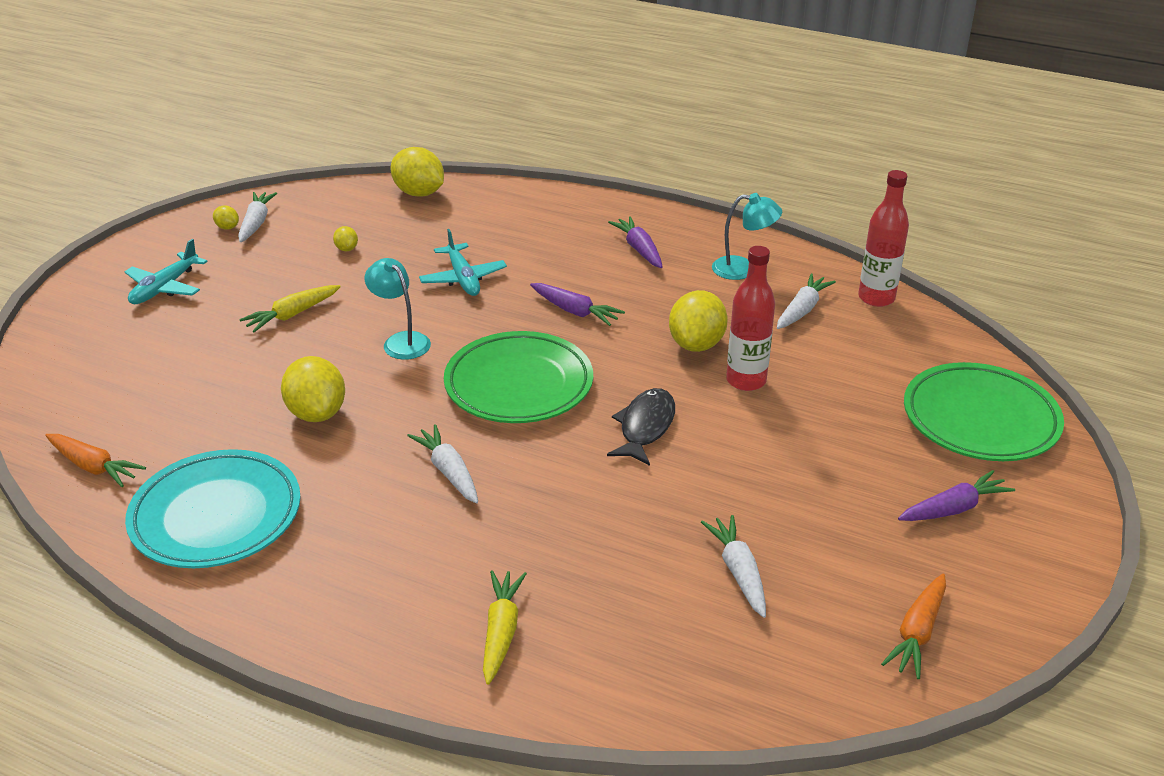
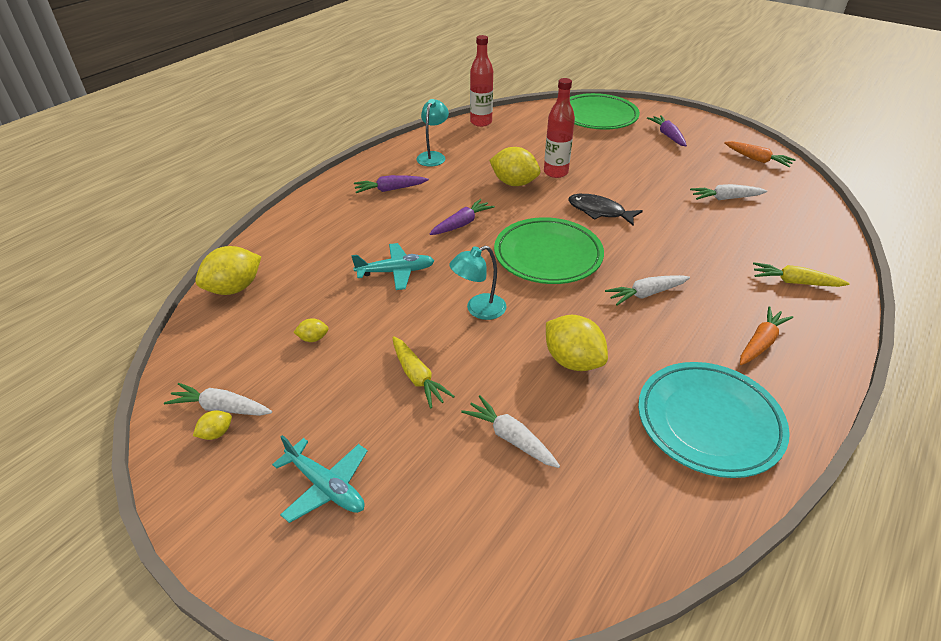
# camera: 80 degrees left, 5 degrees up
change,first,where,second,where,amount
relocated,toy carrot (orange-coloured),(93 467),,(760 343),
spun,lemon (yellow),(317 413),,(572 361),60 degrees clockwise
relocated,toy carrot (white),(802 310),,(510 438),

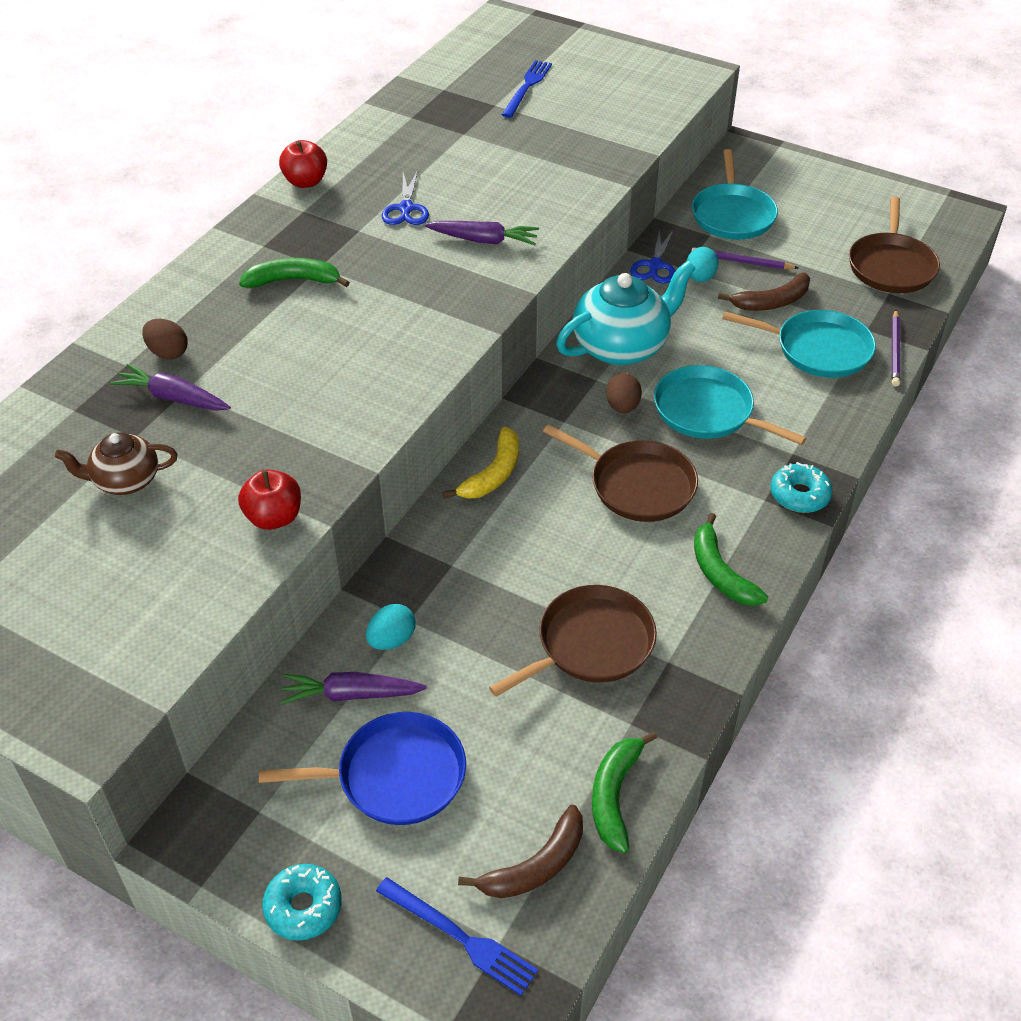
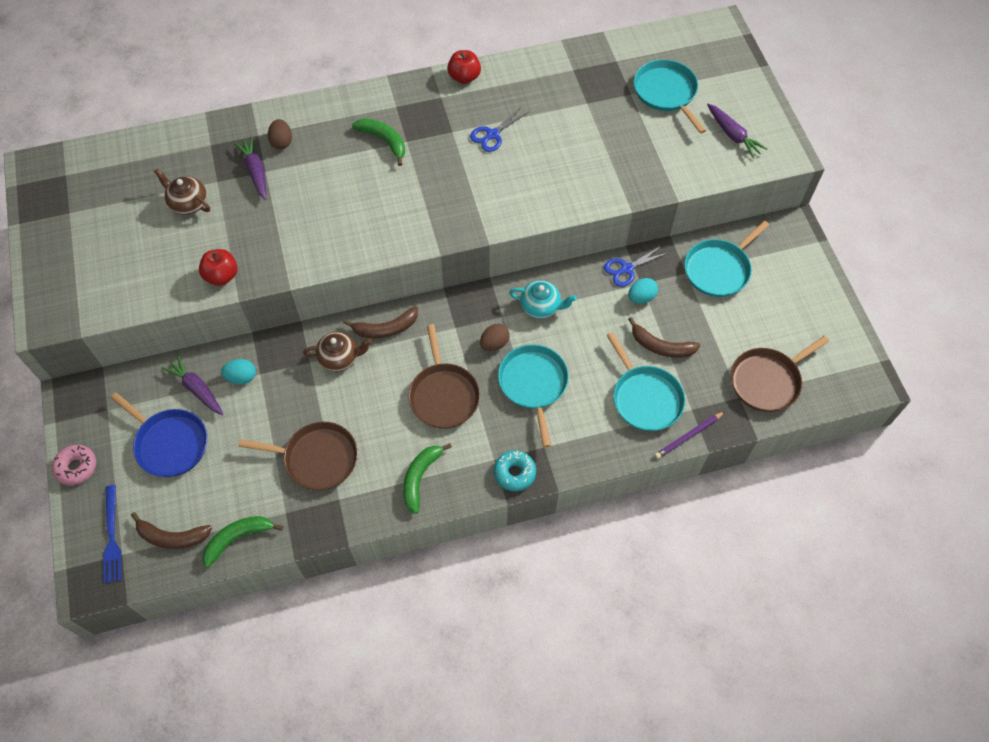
# camera: 45 degrees right, 15 degrees up
change,first,where,second,where,amount
colour,doughnut (turquoise),(303 907),doughnut (pink),(76 467),
relocated,toy carrot (purple),(484 240),,(733 135),
colour,banana (yellow),(493 474),banana (dark brown),(386 328),
exchanged,table fork (cobalt),(527 87),skillet (turquoise),(666 93),
size,teapot (turquoise),(622 346),,(541 306),x0.58
missing,lead pencil (purple),(741 262),,,
appeared,,,teapot (dark brown),(340 358),

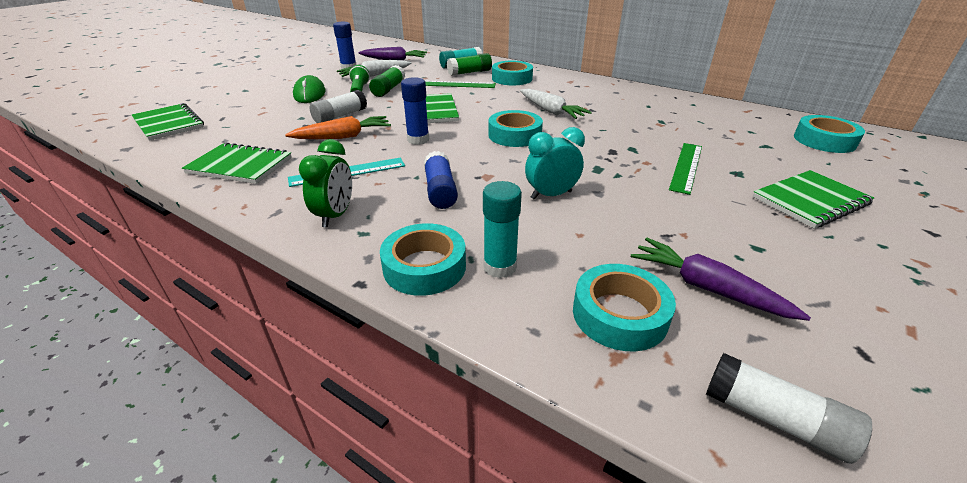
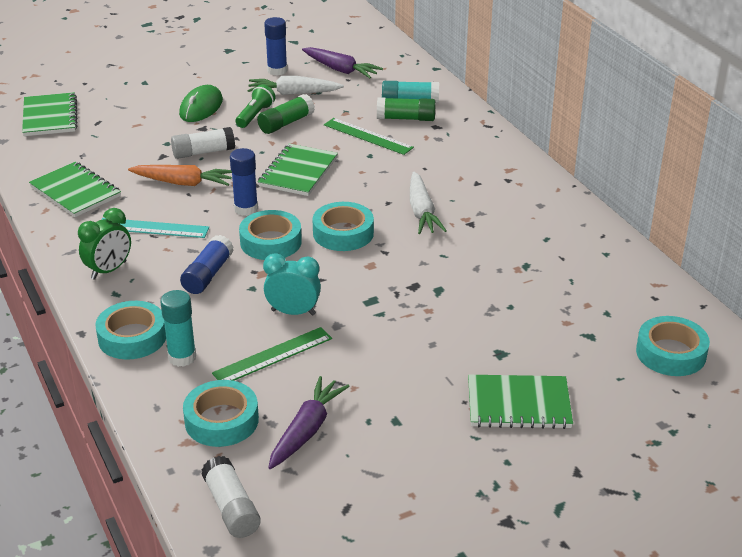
# camera: 30 degrees right, 0 degrees up
change,first,where,second,where,amount
relocated,tape (turquoise),(512 78),,(271 242),
spun,toy carrot (purple),(707 288),,(306 430),45 degrees clockwise
relocated,measuring stick (leaf-green),(686 167),,(273 356),

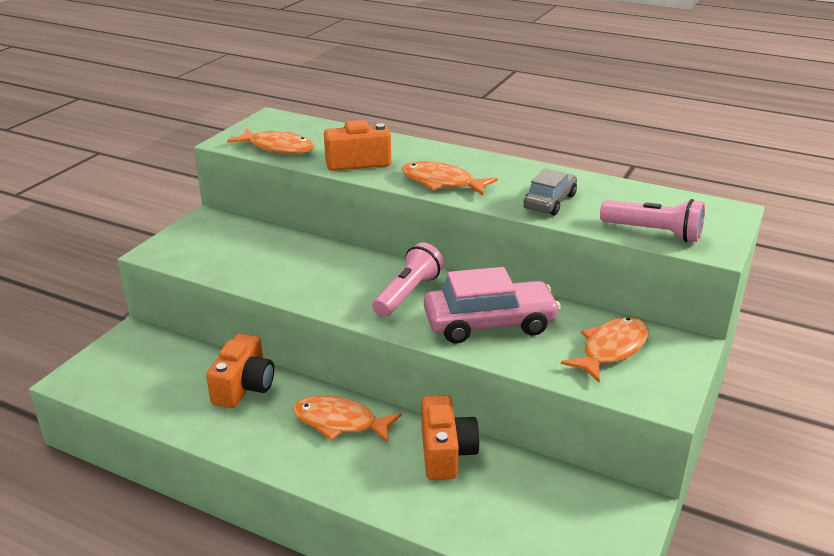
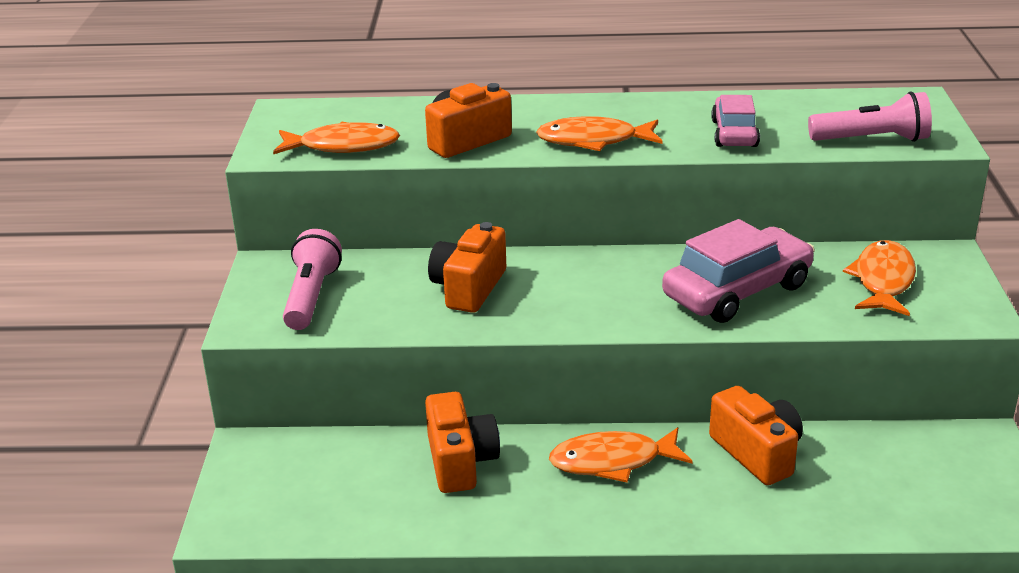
# camera: 25 degrees left, 0 degrees up
change,first,where,second,where,amount
relocated,pocket torch (pink),(408 293),,(311 296),
colour,toy car (grey),(549 202),toy car (pink),(734 133),
appeared,,,photo camera (orange-coloured),(469 288),

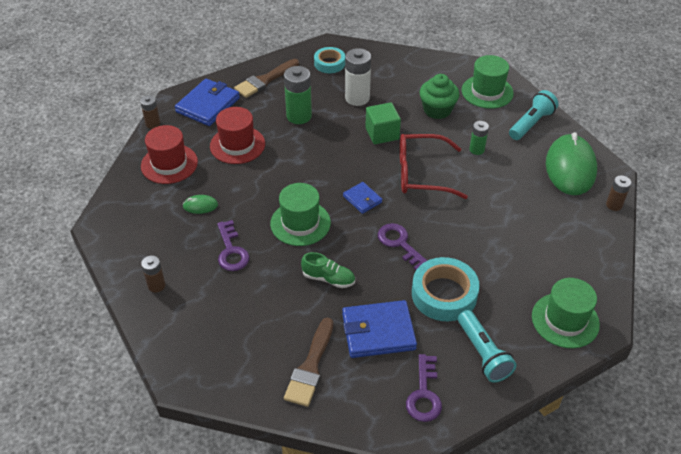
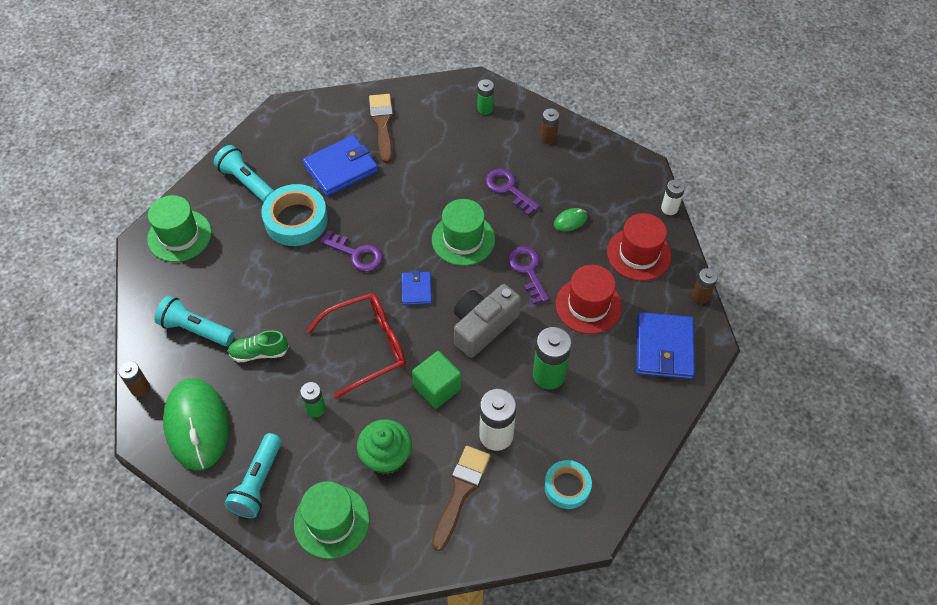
# camera: 155 degrees right, 10 degrees up
change,first,where,second,where,amount
relocated,brush (dark brown),(265 80),,(460 492),
relocated,shoe (leaf-green),(328 279),,(259 353),
spun,billfold (cobalt),(362 199),,(416 289),60 degrees clockwise
relocated,door key (purple),(424 394),,(528 271),
appeared,,,pocket torch (turquoise),(195 329),
appeared,,,photo camera (grey),(483 326),
appeared,,,AA battery (leaf-green),(485 109),
appeared,,,AA battery (white),(669 208),

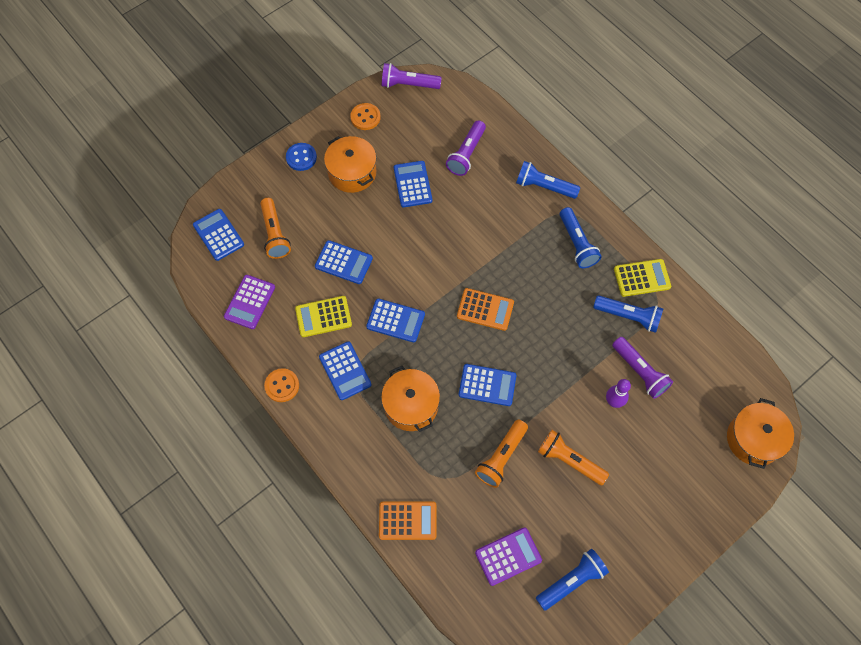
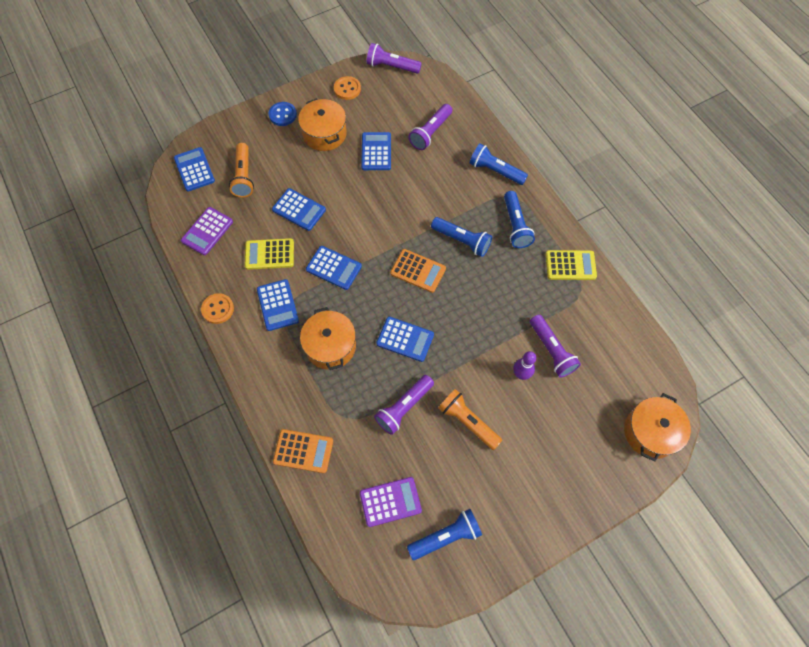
# camera: 10 degrees right, 0 degrees up
change,first,where,second,where,amount
colour,pocket torch (orange-coloured),(501 457),pocket torch (purple),(404 407),
relocated,pocket torch (cobalt),(628 316),,(462 241),

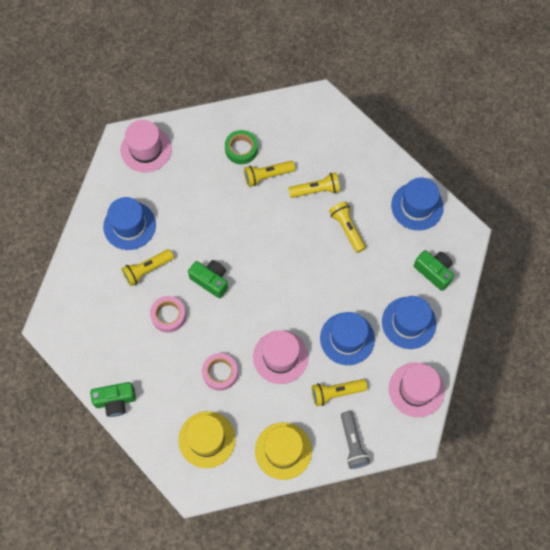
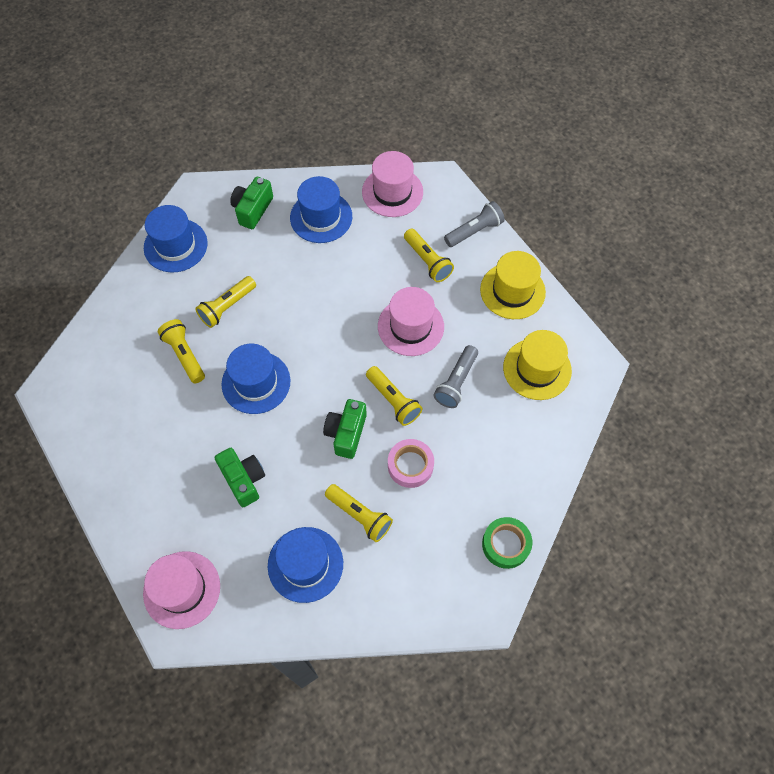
# camera: 110 degrees left, 5 degrees down
change,first,where,second,where,amount
relocated,photo camera (leaf-green),(115 401),,(243 480),
exchanged,tape (pink),(220 373),pocket torch (grey),(456 382),
relocated,tape (leaf-green),(241 149),,(505 544),
relocated,pocket torch (yellow),(267 175),,(393 400),
relocated,hat (cobalt),(347 338),,(256 382),

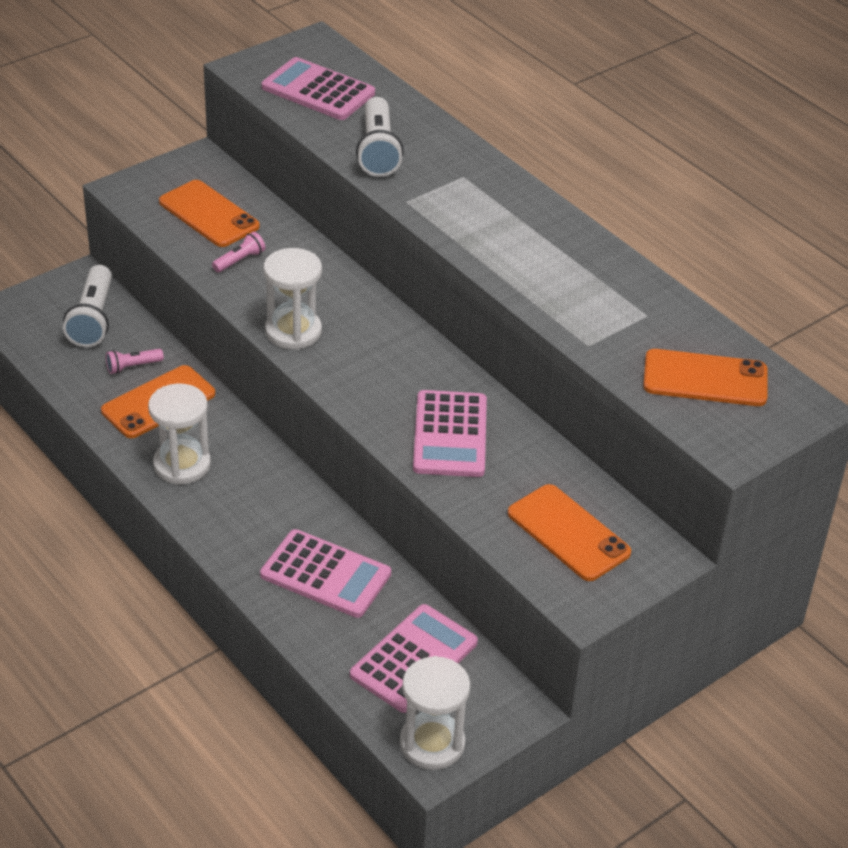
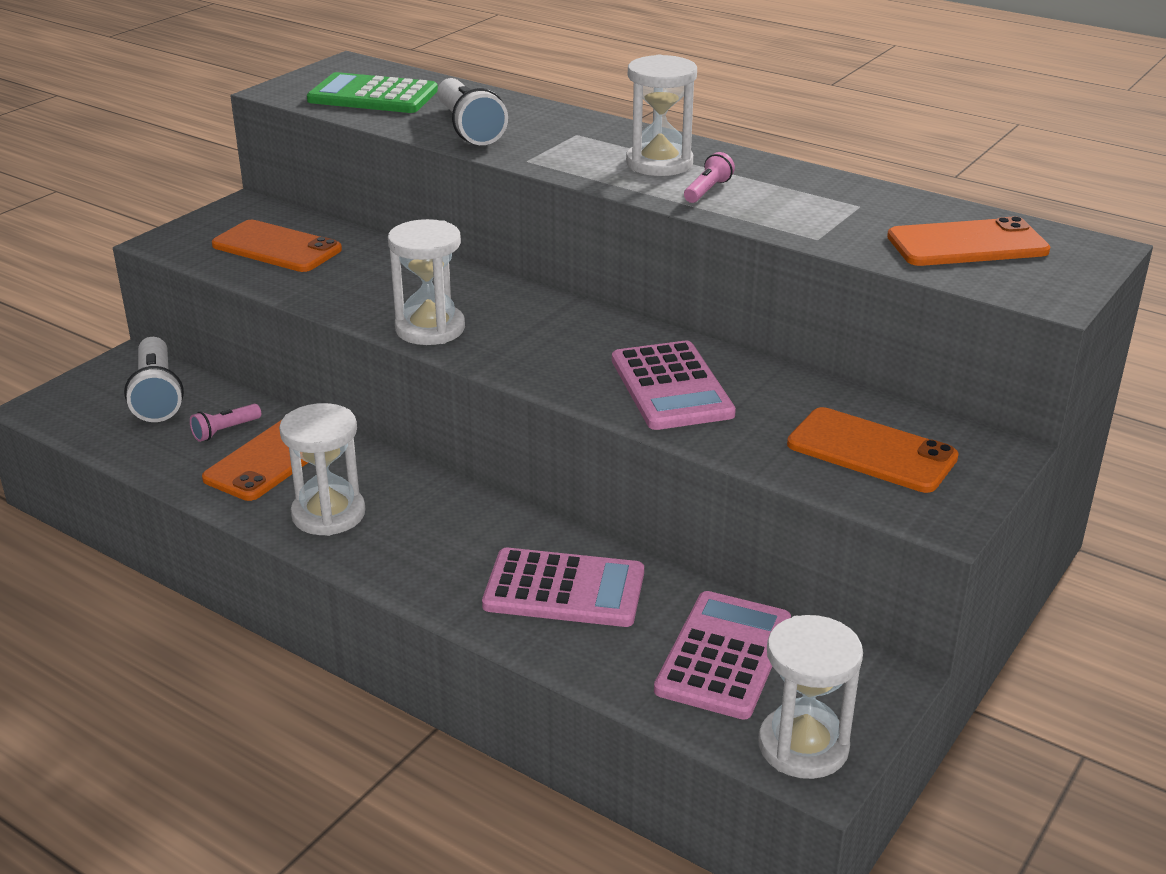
# camera: 15 degrees left, 10 degrees down
change,first,where,second,where,amount
relocated,pocket torch (pink),(240 260),,(707 190),
colour,adding machine (pink),(318 90),adding machine (leaf-green),(373 96),
appeared,,,sand timer (white),(659 163),

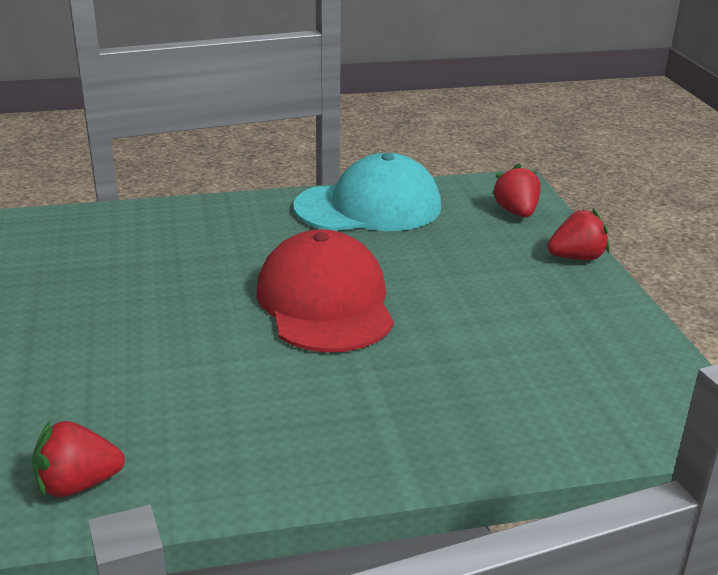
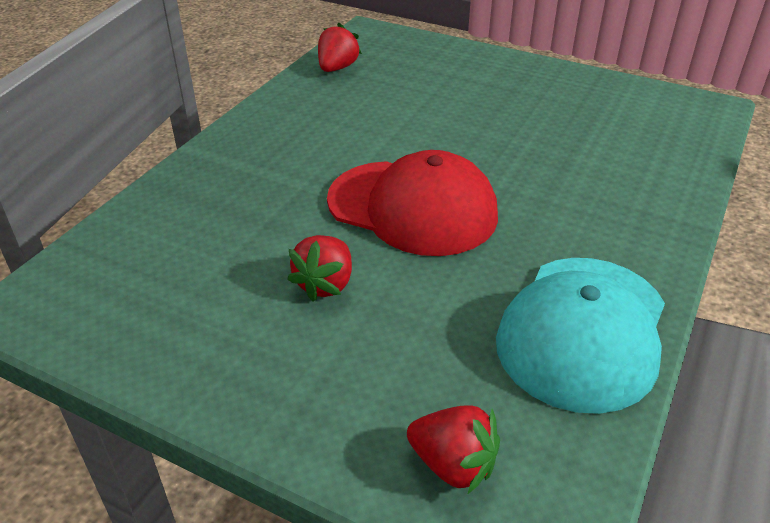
# camera: 130 degrees right, 10 degrees up
change,first,where,second,where,amount
relocated,strawberry (red),(576 258),,(325 284),

